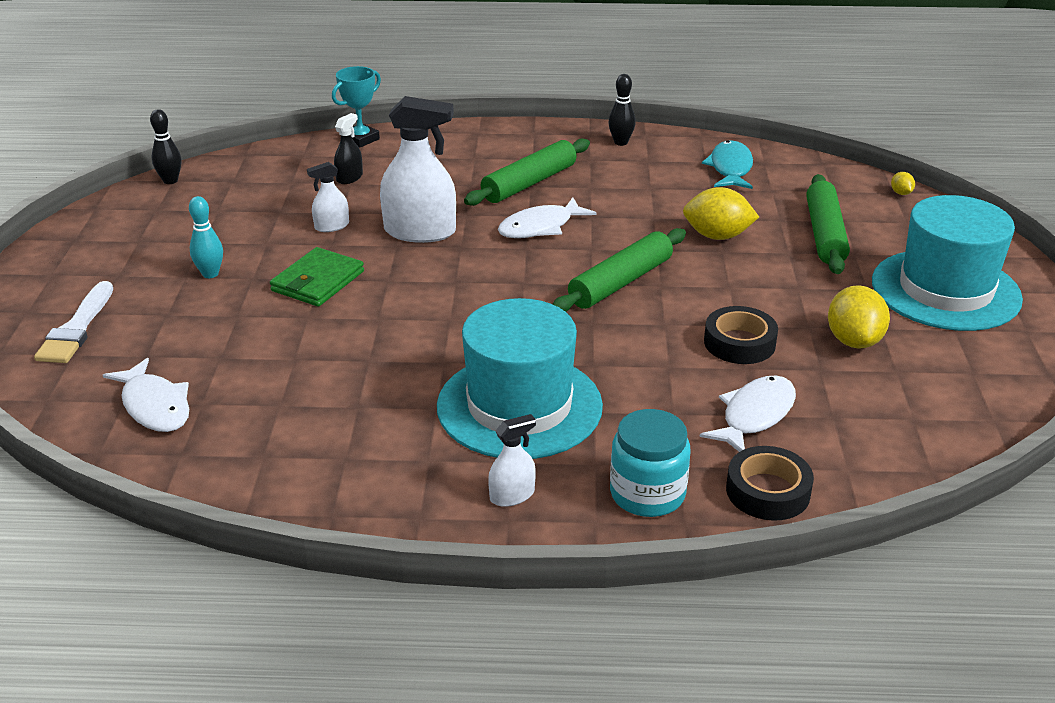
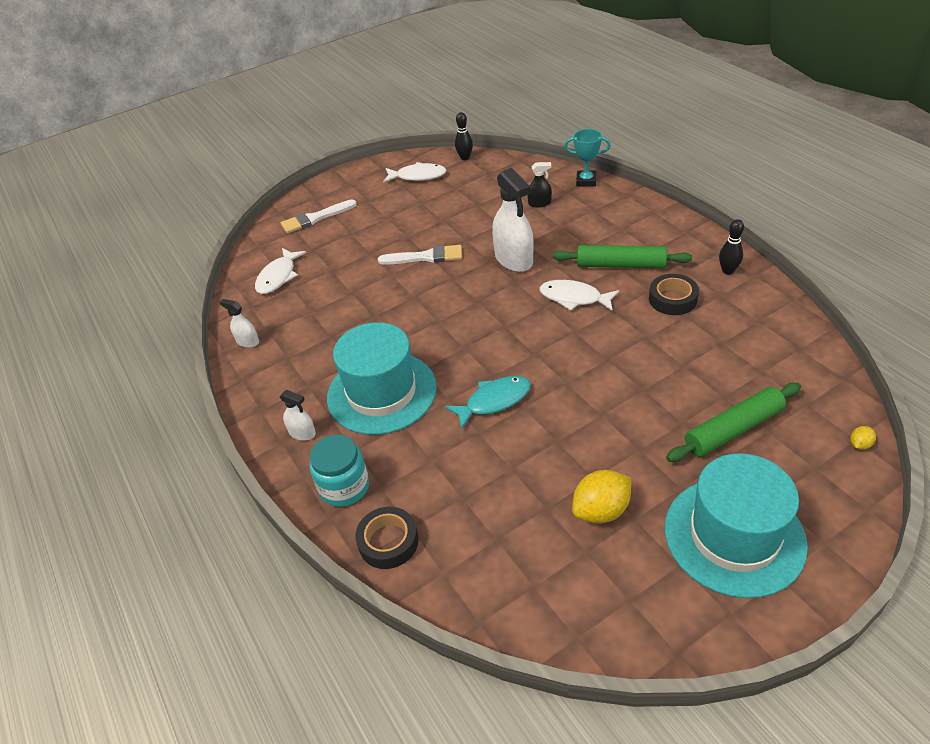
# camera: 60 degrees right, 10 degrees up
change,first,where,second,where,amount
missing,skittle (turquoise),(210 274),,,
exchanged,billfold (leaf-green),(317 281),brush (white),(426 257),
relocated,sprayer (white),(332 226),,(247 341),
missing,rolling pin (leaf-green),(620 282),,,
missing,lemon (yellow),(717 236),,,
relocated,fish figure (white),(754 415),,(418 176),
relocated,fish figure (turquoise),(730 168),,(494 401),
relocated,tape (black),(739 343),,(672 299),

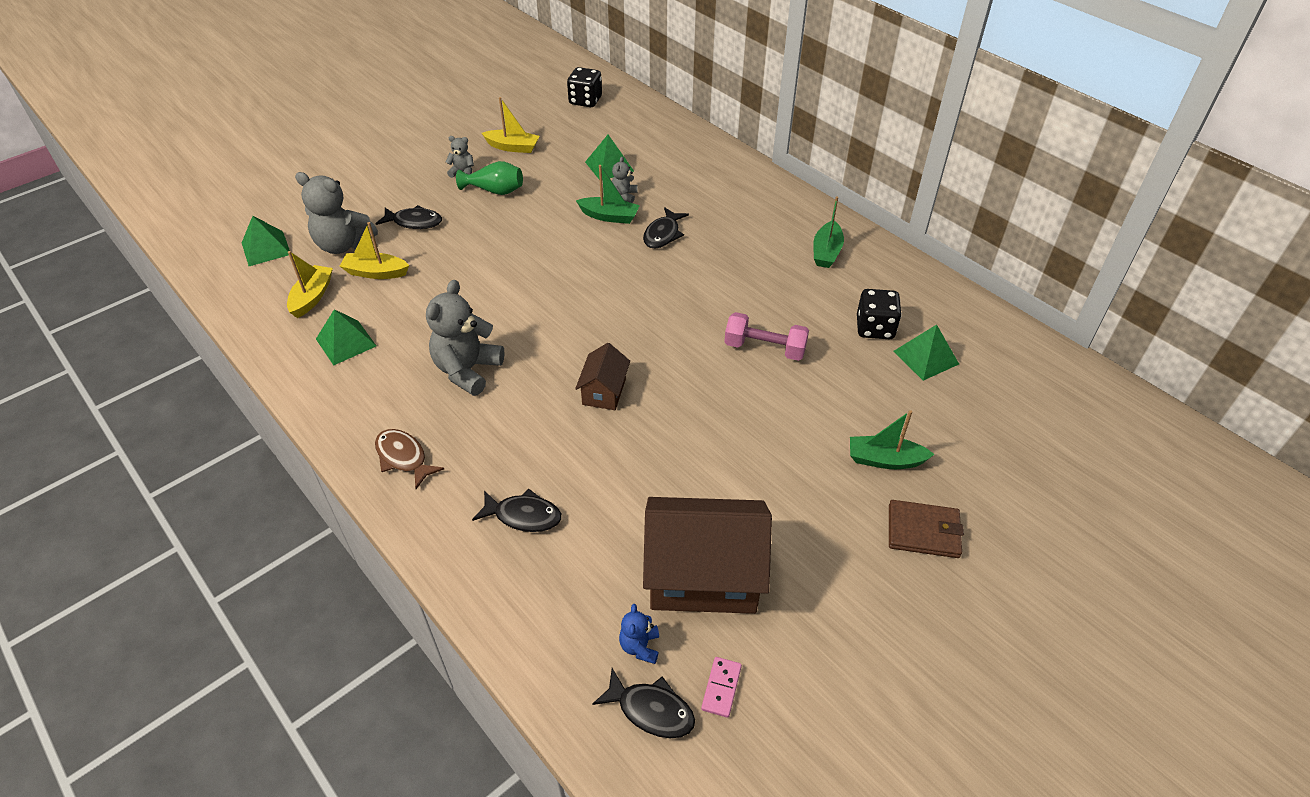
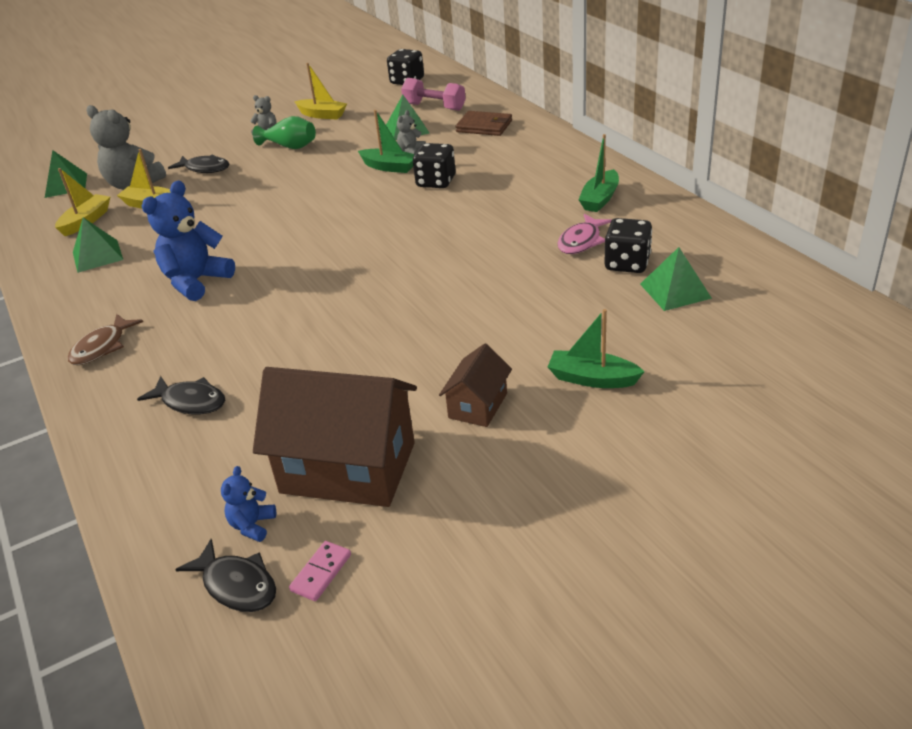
# camera: 15 degrees right, 10 degrees down
change,first,where,second,where,amount
spun,fish figure (dark brown),(403 458),,(102 347),120 degrees counterclockwise
colour,stuffed bear (grey),(467 370),stuffed bear (cobalt),(196 281),
relocated,cottage (dark brown),(604 392),,(478 405),
exchanged,fish figure (black),(663 234),dice (black),(436 182),
relocated,dumbbell (pink),(764 348),,(434 107),
relocated,billfold (dark brown),(923 531),,(484 126),
appeared,,,fish figure (pink),(581 241),

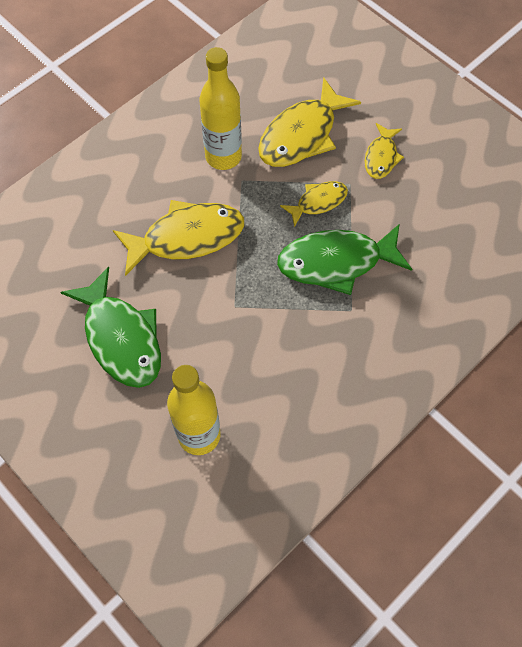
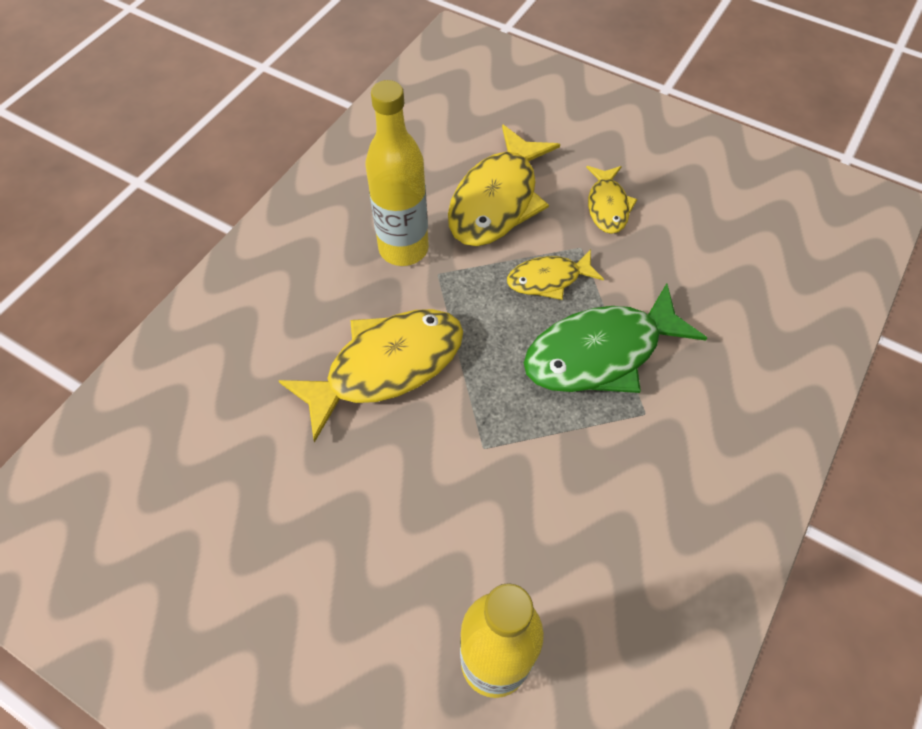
# camera: 15 degrees left, 5 degrees down
change,first,where,second,where,amount
missing,fish figure (leaf-green),(121 338),,,
spun,fish figure (yellow),(318 202),,(548 279),150 degrees counterclockwise

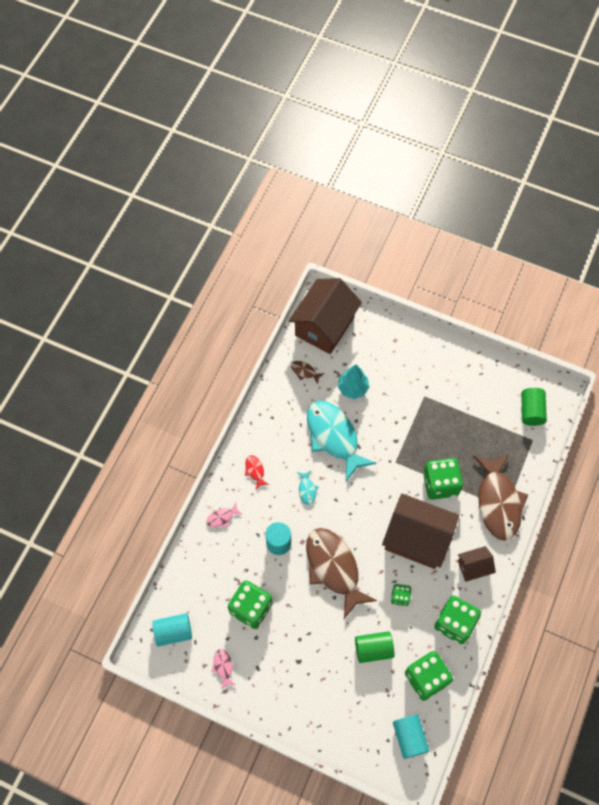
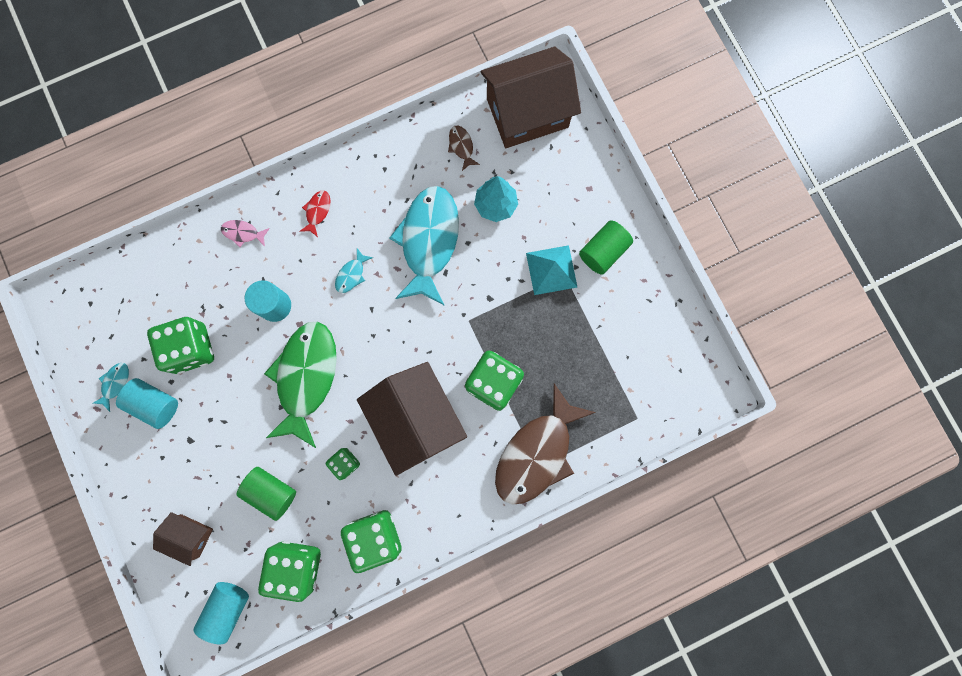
# camera: 40 degrees right, 15 degrees up
change,first,where,second,where,amount
relocated,cylinder shape (turquoise),(173 632),,(155 404),
colour,fish figure (pink),(223 667),fish figure (turquoise),(115 383),
colour,fish figure (dark brown),(334 568),fish figure (leaf-green),(306 377),
relocated,cottage (dark brown),(473 567),,(190 535),
relocated,cylinder shape (leaf-green),(531 411),,(603 251),
appeared,,,solid pyramid (turquoise),(551 270),

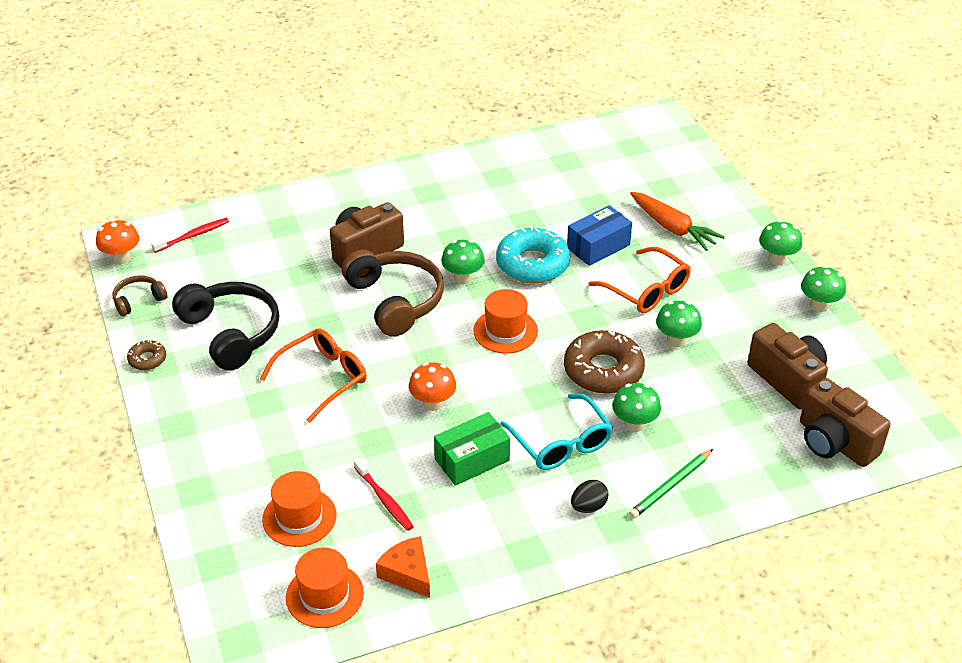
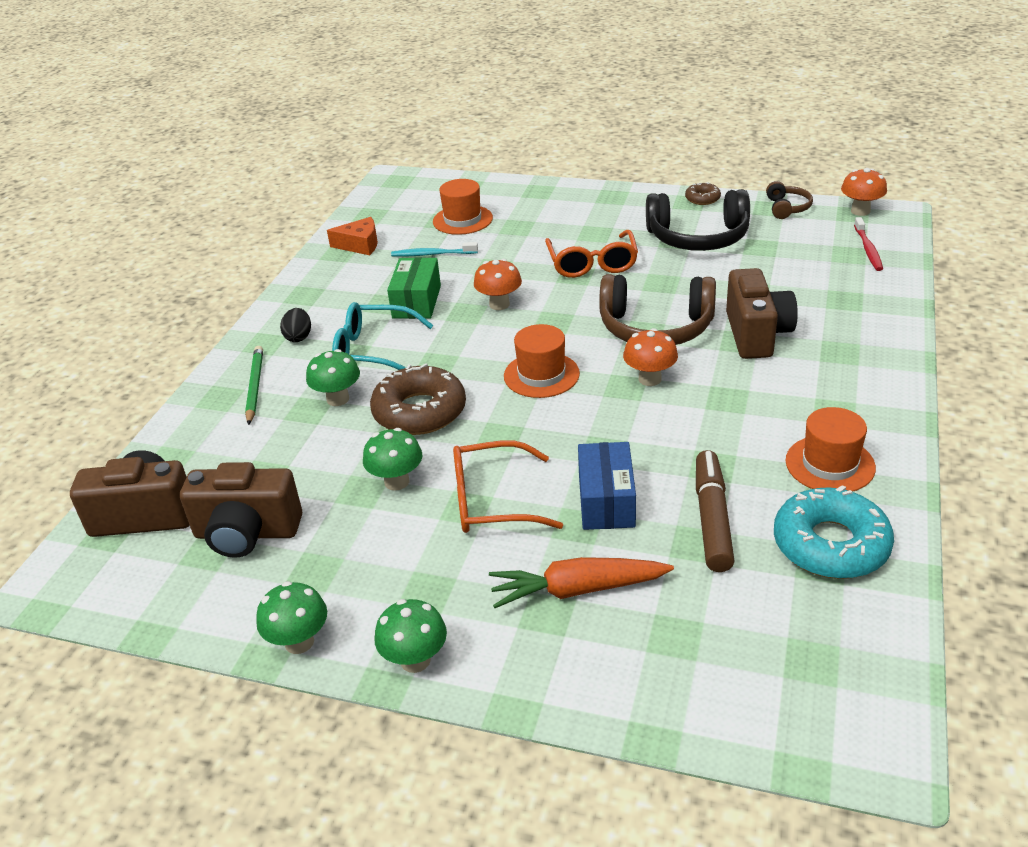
# camera: 130 degrees right, 5 degrees down
change,first,where,second,where,amount
relocated,hat (orange-coloured),(324 595),,(830 464),
colour,dental brush (red),(384 499),dental brush (turquoise),(433 254),
colour,mushroom (leaf-green),(463 278),mushroom (orange-coloured),(650 379),
relocated,doughnut (turquoise),(532 264),,(830 545),
appeared,,,marker pen (dark brown),(712 519),

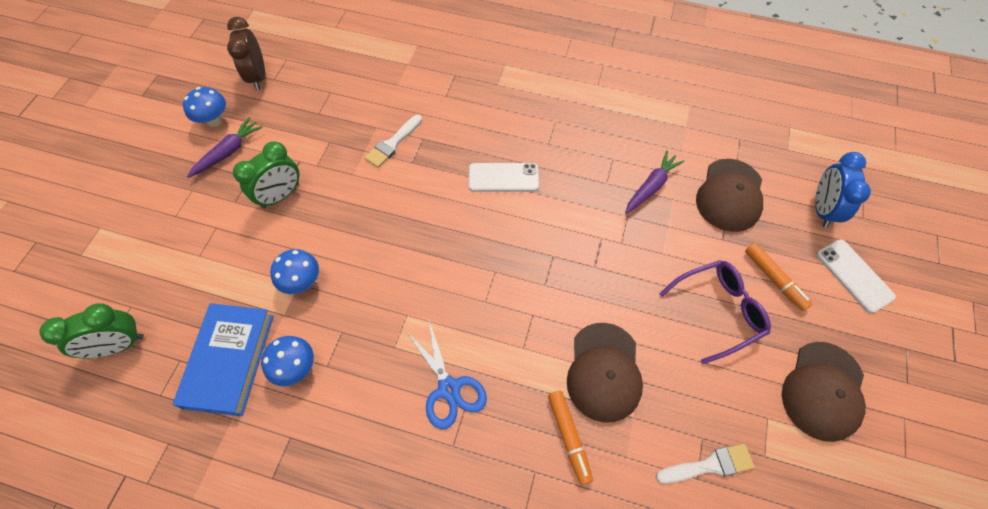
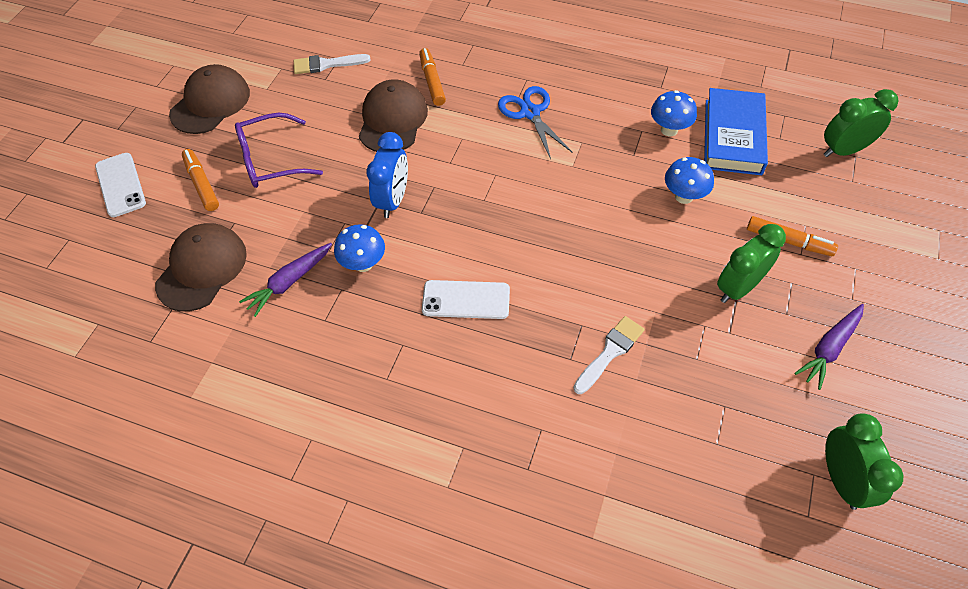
# camera: 175 degrees left, 5 degrees down
change,first,where,second,where,amount
relocated,mushroom (cobalt),(214 120),,(363 264),
colour,bedside clock (dark brown),(258 77),bedside clock (leaf-green),(841 479),
relocated,bedside clock (cobalt),(822 209),,(393 200),
appeared,,,marker pen (orange-coloured),(788 241),

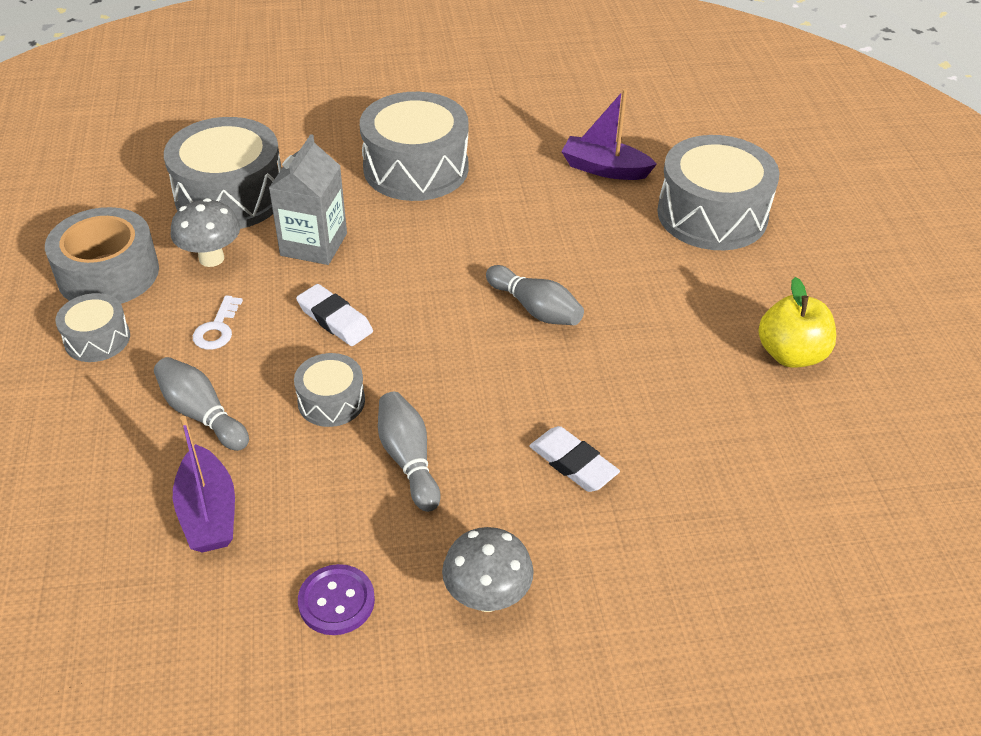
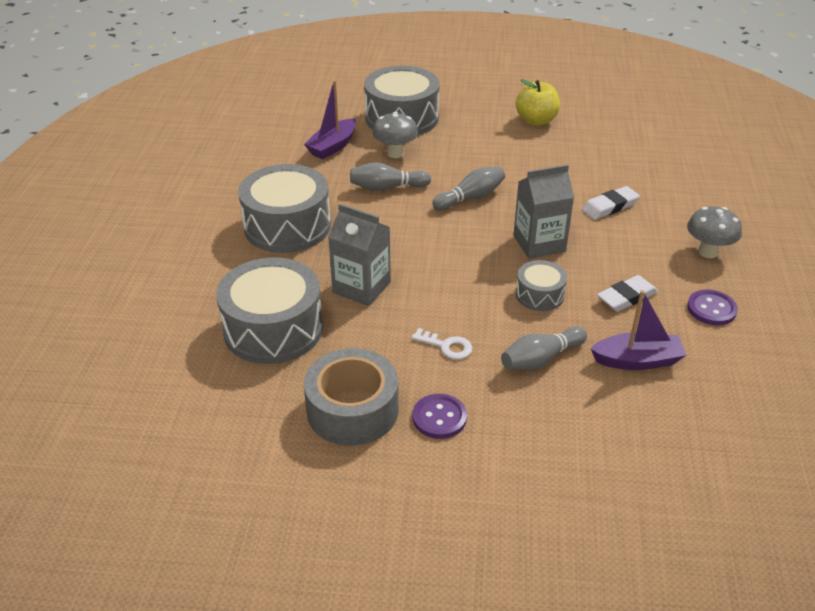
# camera: 75 degrees left, 5 degrees down
change,first,where,second,where,amount
exchanged,toy drum (grey),(97 339),button (purple),(439 418),
relocated,mushroom (grey),(211 258),,(395 153),
relocated,pencil eraser (white),(335 319),,(626 297),
relocated,skittle (grey),(408 459),,(387 188),
appeared,,,juice carton (grey),(539 243),

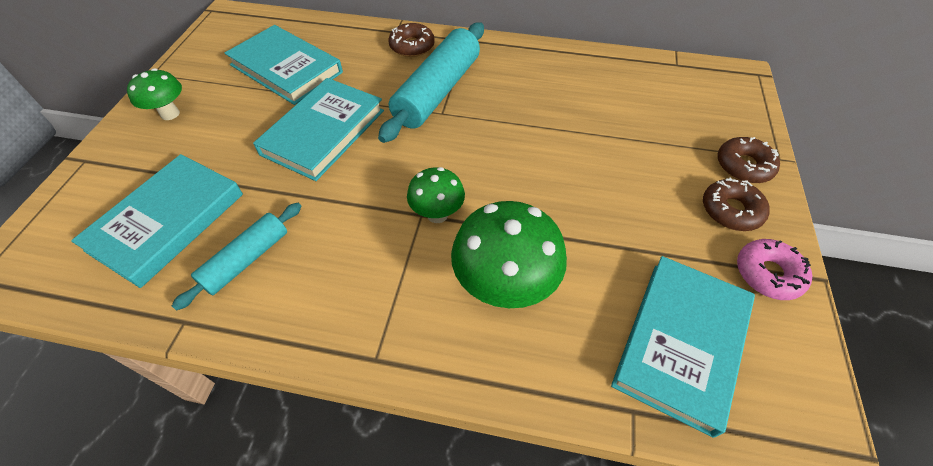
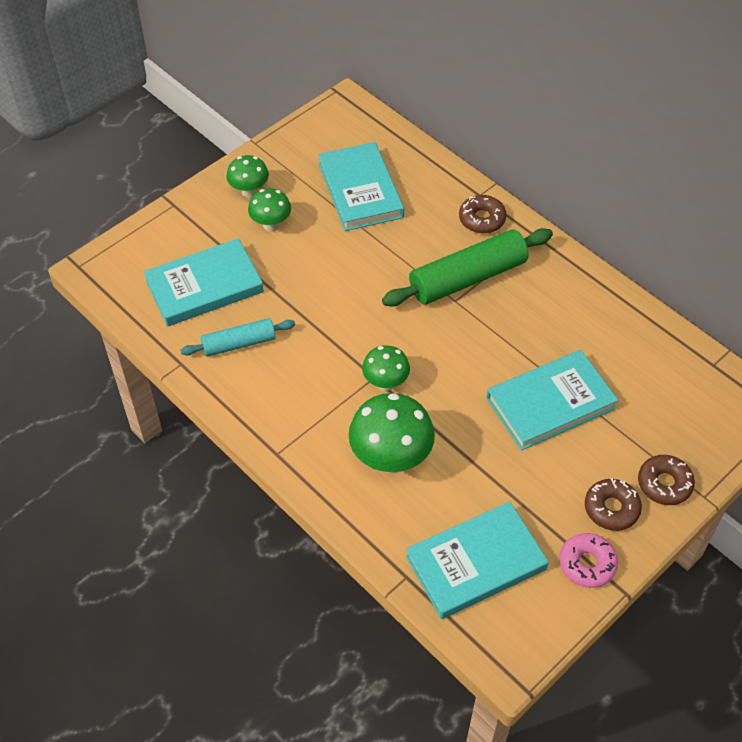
# camera: 35 degrees right, 0 degrees up
change,first,where,second,where,amount
relocated,hardcover (turquoise),(323 132),,(550 403),
colour,rolling pin (turquoise),(437 91),rolling pin (leaf-green),(467 278),
appeared,,,mushroom (leaf-green),(271 225),

